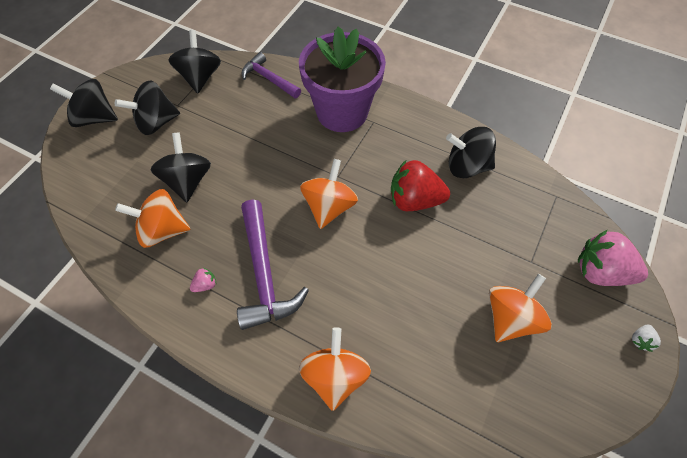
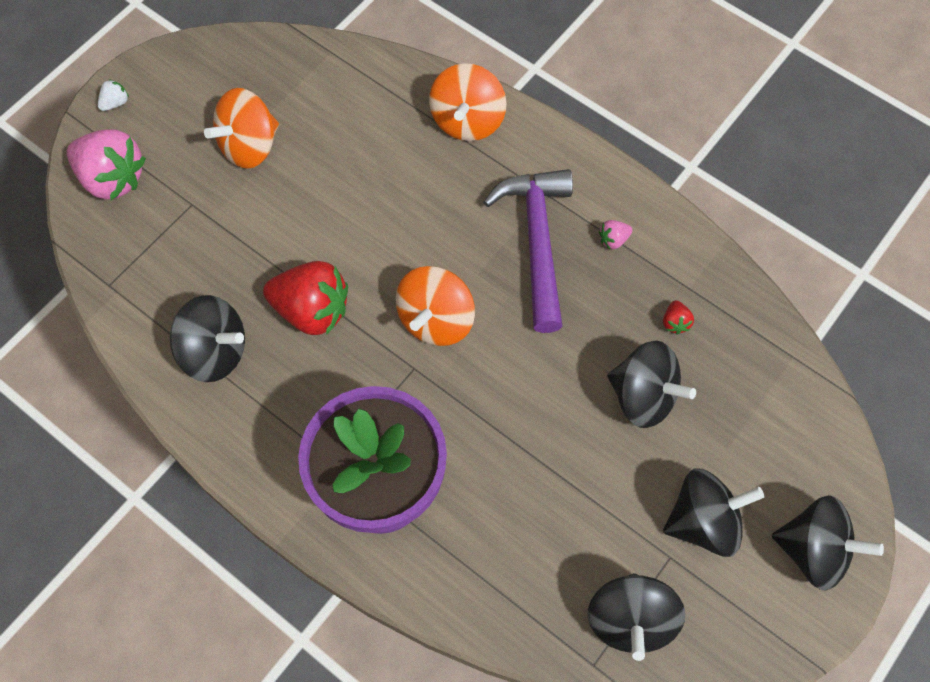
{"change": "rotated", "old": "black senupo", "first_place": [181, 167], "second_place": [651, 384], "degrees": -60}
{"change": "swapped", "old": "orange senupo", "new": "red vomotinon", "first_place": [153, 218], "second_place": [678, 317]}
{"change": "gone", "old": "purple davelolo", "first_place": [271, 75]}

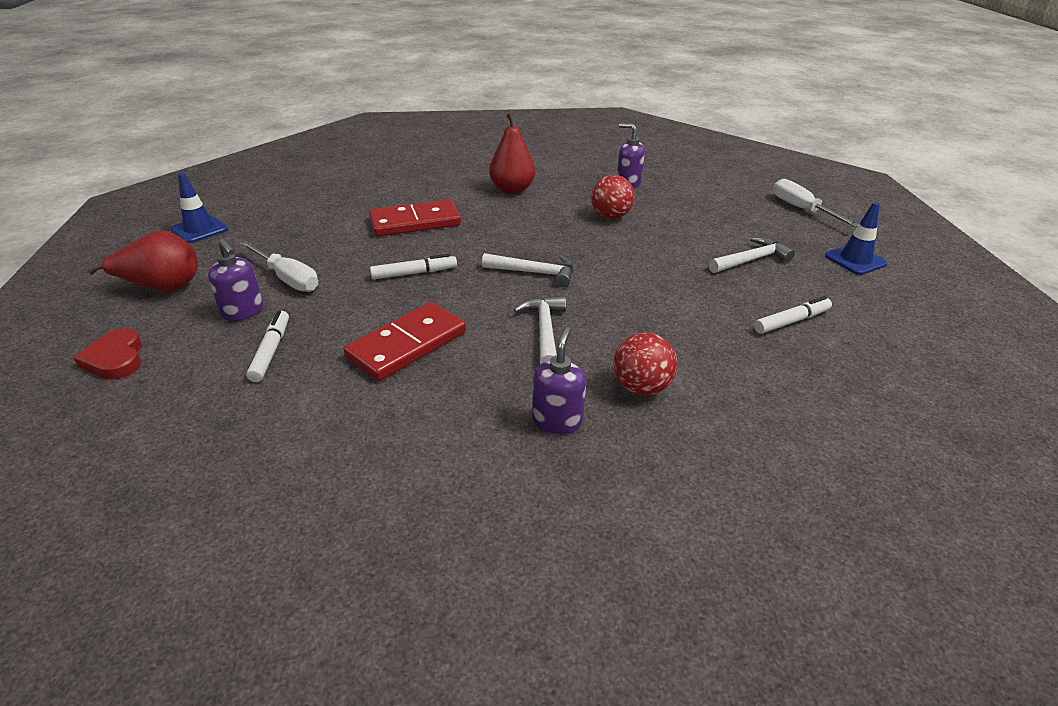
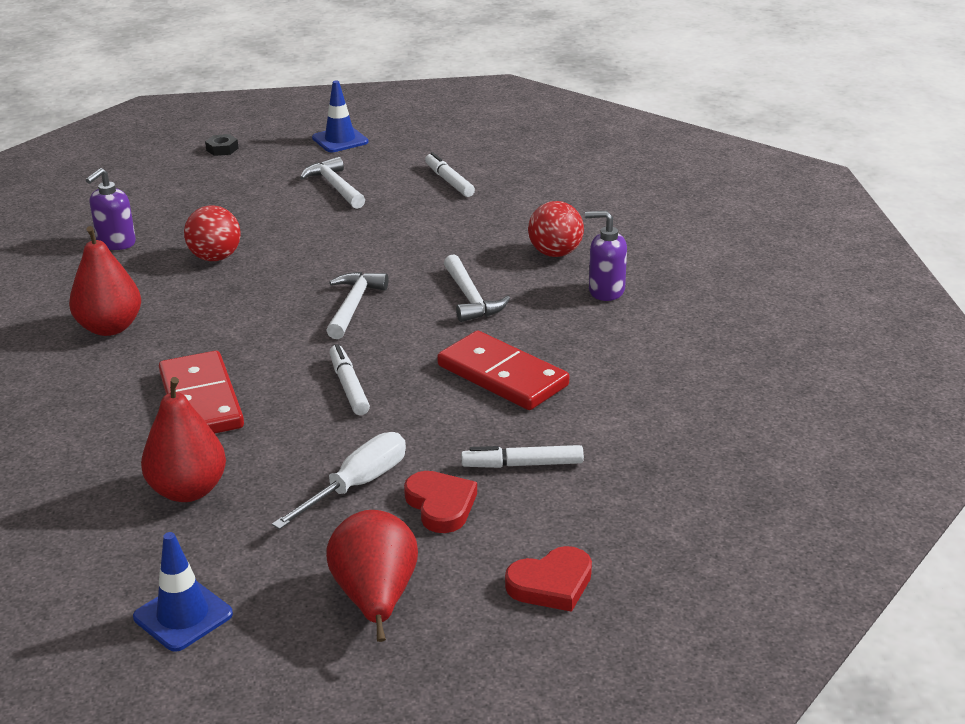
{"change": "new", "new": "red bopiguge", "second_place": [183, 439]}
{"change": "swapped", "old": "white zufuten", "new": "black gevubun", "first_place": [815, 203], "second_place": [221, 145]}
{"change": "swapped", "old": "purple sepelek", "new": "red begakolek", "first_place": [235, 280], "second_place": [440, 502]}
{"change": "rotated", "old": "white davelolo", "first_place": [540, 330], "second_place": [477, 288], "degrees": -105}

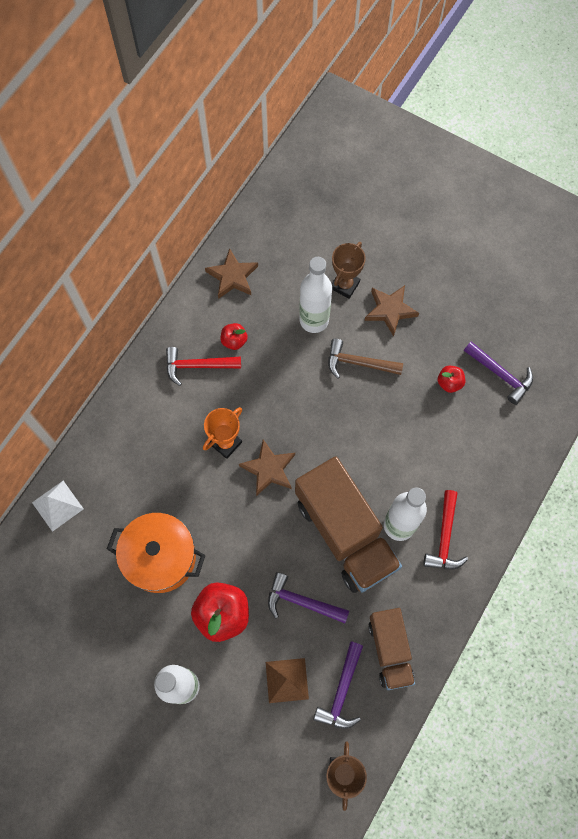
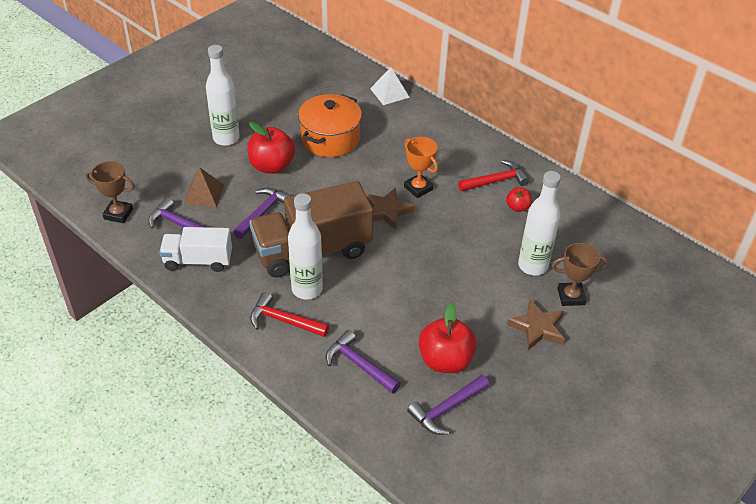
{"change": "repainted", "old": "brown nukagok", "new": "white nukagok", "first_place": [391, 649], "second_place": [195, 249]}
{"change": "new", "new": "purple davelolo", "second_place": [363, 362]}
{"change": "scaled", "old": "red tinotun", "first_place": [451, 379], "second_place": [448, 338], "factor": 1.91}
{"change": "rotated", "old": "red davelolo", "first_place": [203, 366], "second_place": [494, 175], "degrees": 60}
{"change": "rotated", "old": "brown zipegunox", "first_place": [349, 270], "second_place": [580, 274], "degrees": -45}
{"change": "gone", "old": "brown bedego", "first_place": [231, 273]}
{"change": "gone", "old": "brown davelolo", "first_place": [365, 359]}

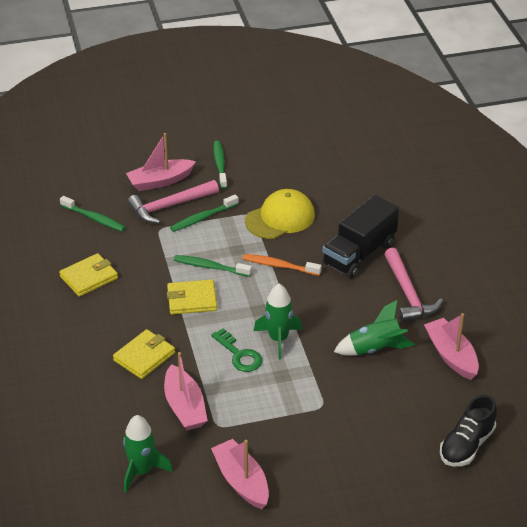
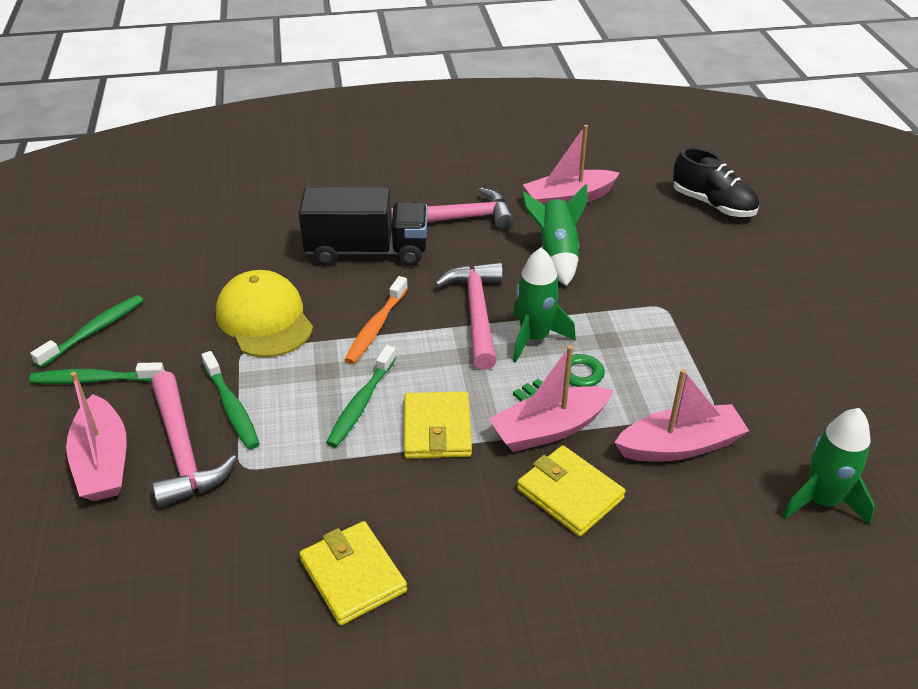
{"change": "shifted", "old": "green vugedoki", "first_place": [93, 213], "second_place": [87, 331]}
{"change": "rotated", "old": "black nukagok", "first_place": [360, 236], "second_place": [363, 226], "degrees": -45}
{"change": "new", "new": "pink davelolo", "second_place": [469, 316]}
{"change": "shifted", "old": "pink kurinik", "first_place": [240, 474], "second_place": [550, 398]}

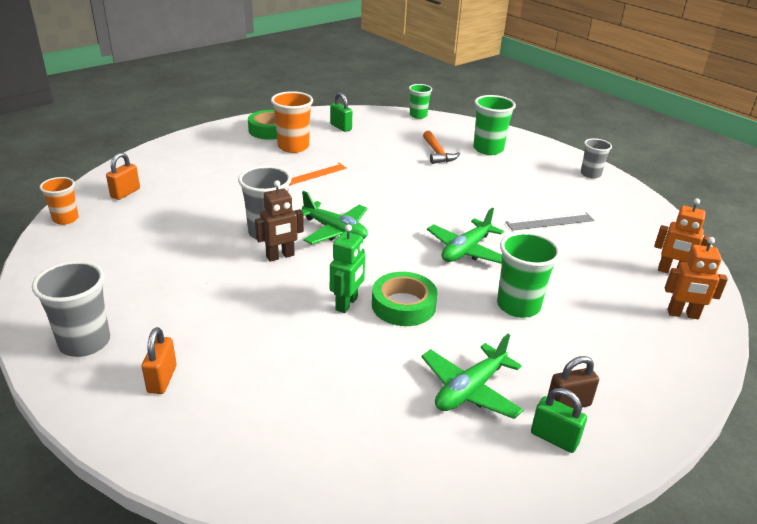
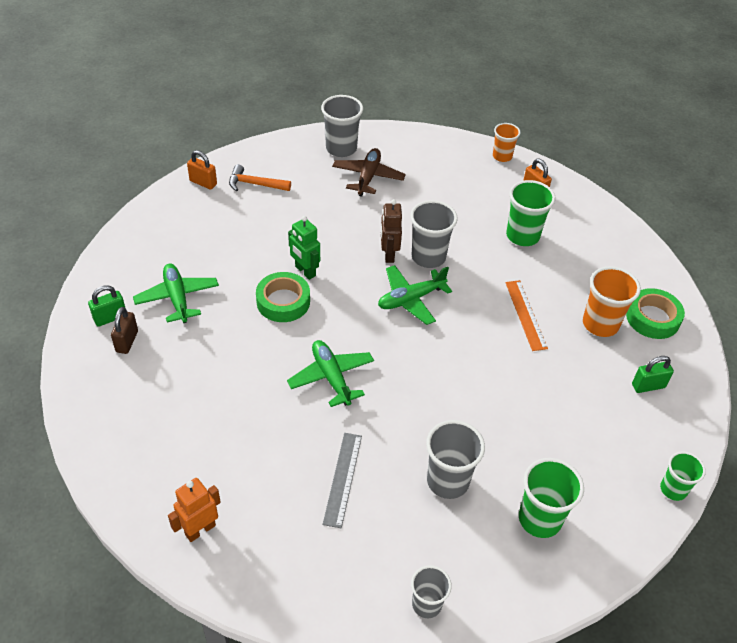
{"change": "shifted", "old": "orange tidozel", "first_place": [159, 360], "second_place": [202, 170]}
{"change": "shifted", "old": "orange davelolo", "first_place": [441, 147], "second_place": [260, 177]}
{"change": "new", "new": "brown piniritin", "second_place": [369, 172]}
{"change": "new", "new": "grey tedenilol", "second_place": [455, 459]}
{"change": "shifted", "old": "green tedenilol", "first_place": [529, 275], "second_place": [531, 213]}
{"change": "gone", "old": "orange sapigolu", "first_place": [696, 278]}

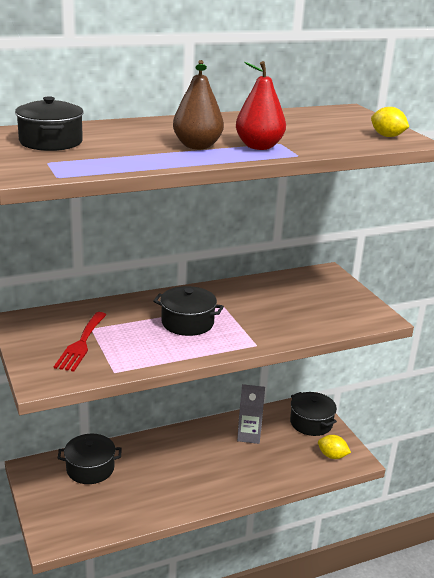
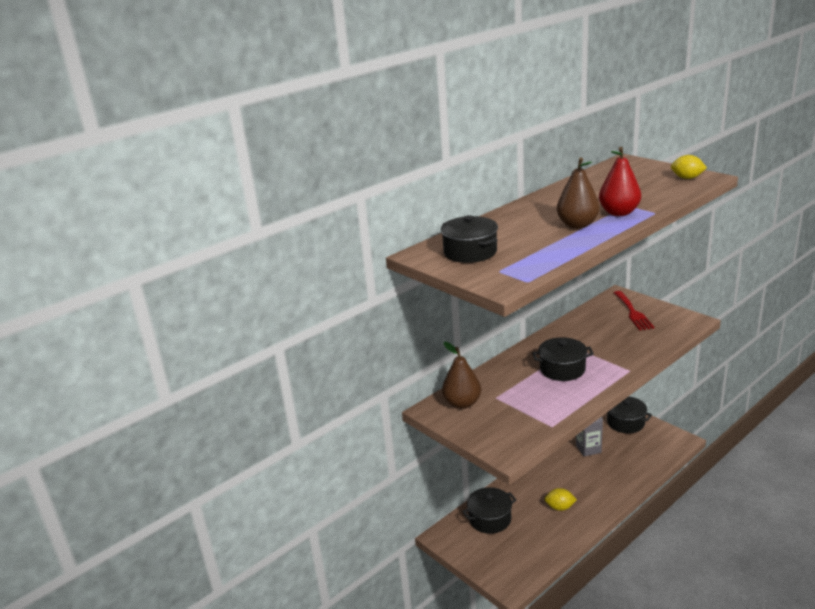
{"change": "new", "new": "brown bopiguge", "second_place": [461, 375]}
{"change": "shifted", "old": "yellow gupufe", "first_place": [334, 447], "second_place": [561, 499]}
{"change": "shifted", "old": "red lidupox", "first_place": [80, 341], "second_place": [634, 310]}

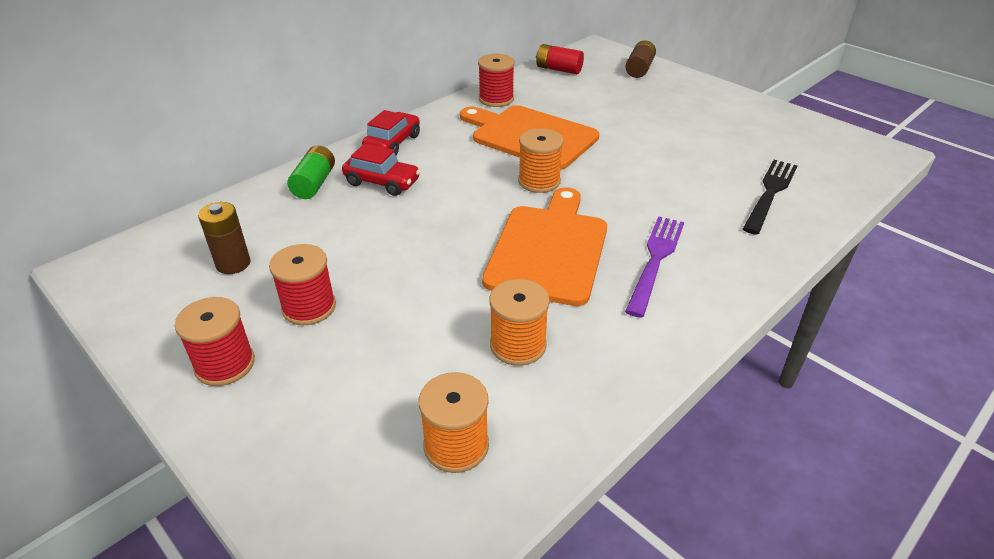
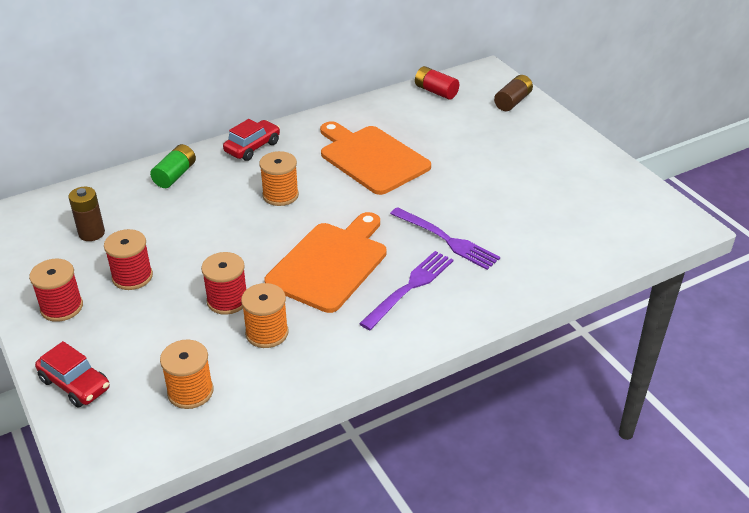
{"change": "shifted", "old": "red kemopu", "first_place": [381, 169], "second_place": [72, 374]}
{"change": "shifted", "old": "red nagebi", "first_place": [496, 80], "second_place": [223, 283]}
{"change": "shifted", "old": "orange nagebi", "first_place": [541, 160], "second_place": [279, 178]}
{"change": "new", "new": "purple lidupox", "second_place": [445, 238]}
{"change": "gone", "old": "black lidupox", "first_place": [770, 197]}

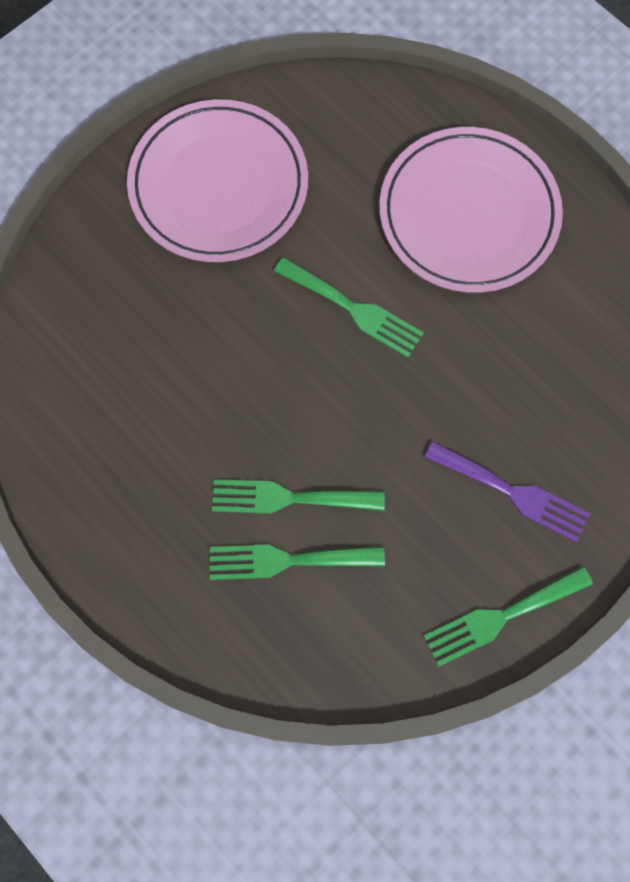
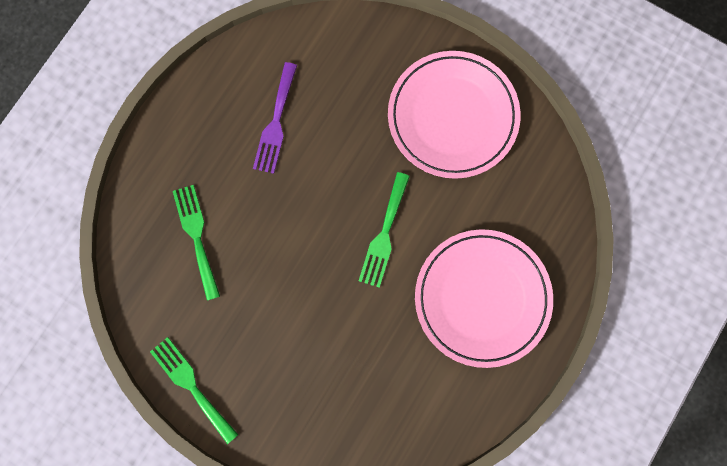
{"change": "shifted", "old": "purple lidupox", "first_place": [507, 491], "second_place": [275, 118]}
{"change": "gone", "old": "green lidupox", "first_place": [298, 496]}

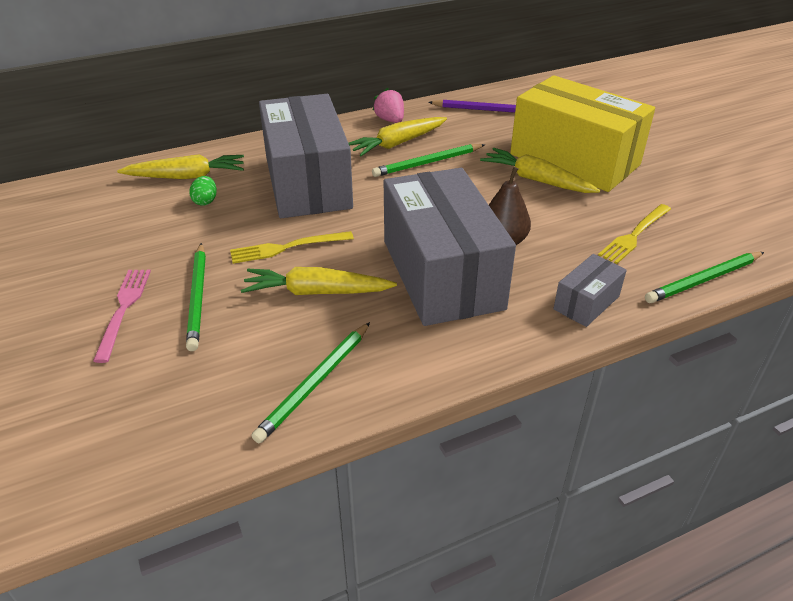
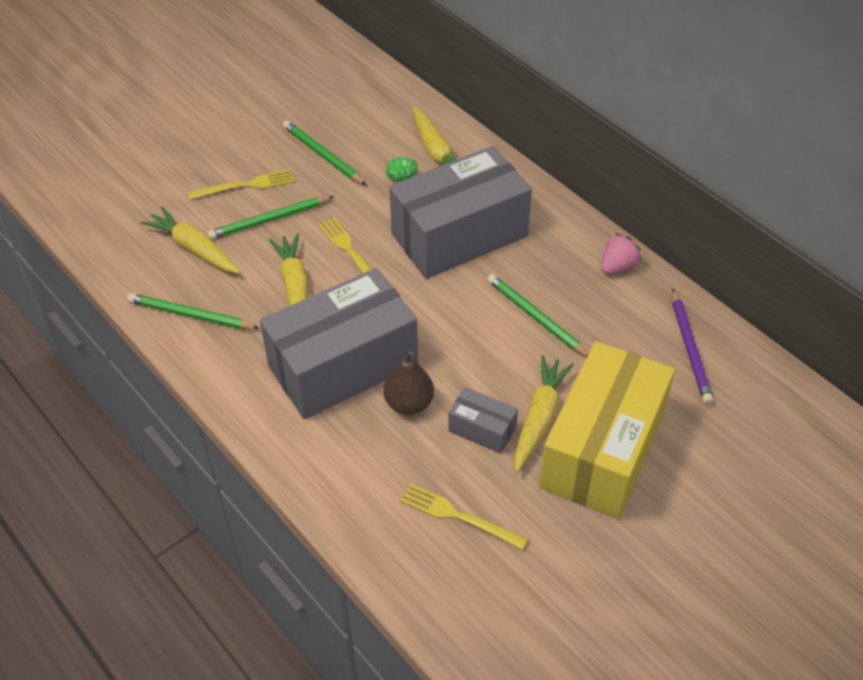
{"change": "shifted", "old": "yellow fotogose", "first_place": [398, 136], "second_place": [191, 240]}
{"change": "repainted", "old": "pink lidupox", "new": "yellow lidupox", "first_place": [122, 316], "second_place": [241, 184]}
{"change": "shifted", "old": "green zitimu", "first_place": [704, 277], "second_place": [324, 152]}
{"change": "shifted", "old": "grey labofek", "first_place": [590, 290], "second_place": [483, 420]}

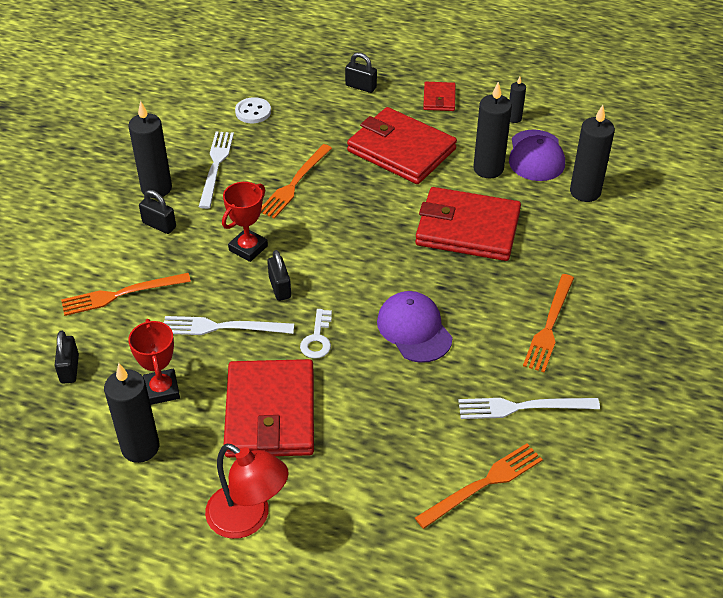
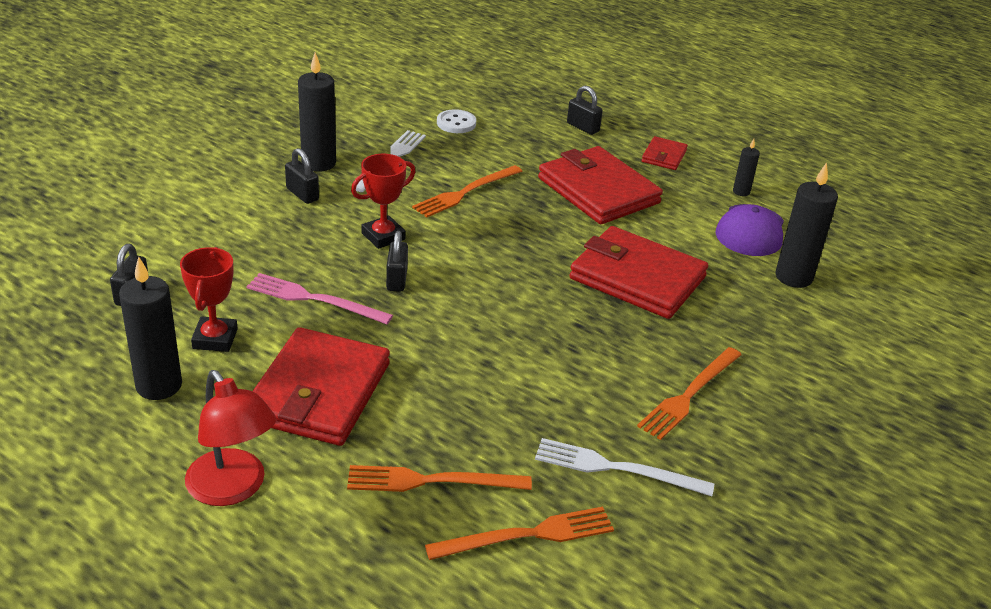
{"change": "repainted", "old": "white lidupox", "new": "pink lidupox", "first_place": [229, 325], "second_place": [319, 298]}
{"change": "shifted", "old": "orange lidupox", "first_place": [126, 294], "second_place": [439, 478]}
{"change": "gone", "old": "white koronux", "first_place": [316, 334]}
{"change": "gone", "old": "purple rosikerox", "first_place": [415, 327]}
{"change": "gone", "old": "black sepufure", "first_place": [492, 130]}

